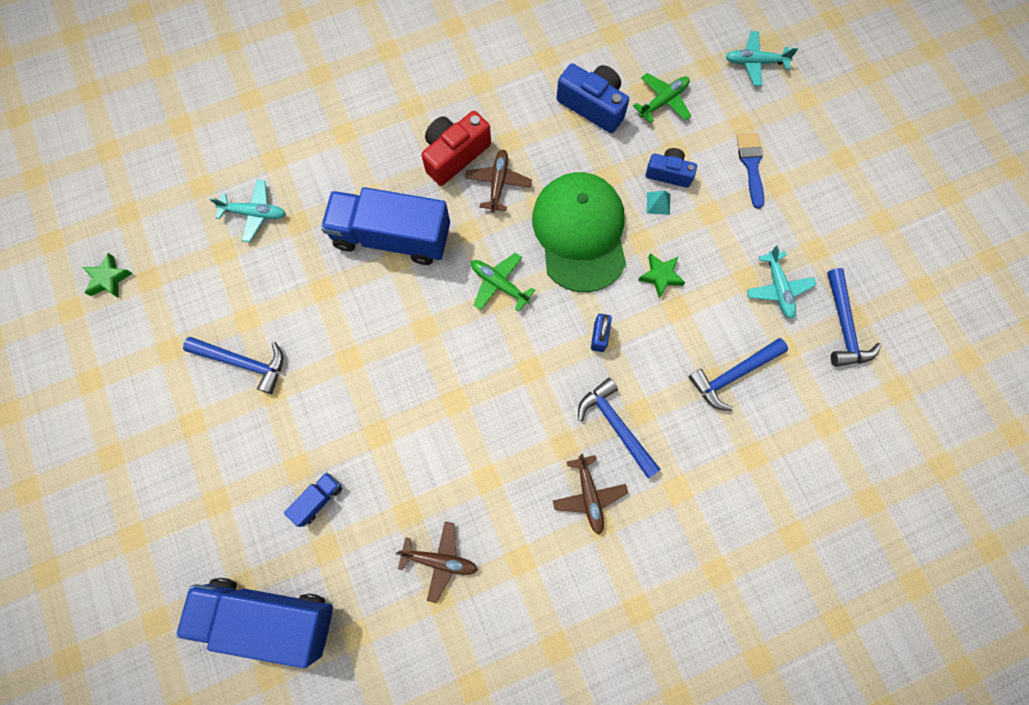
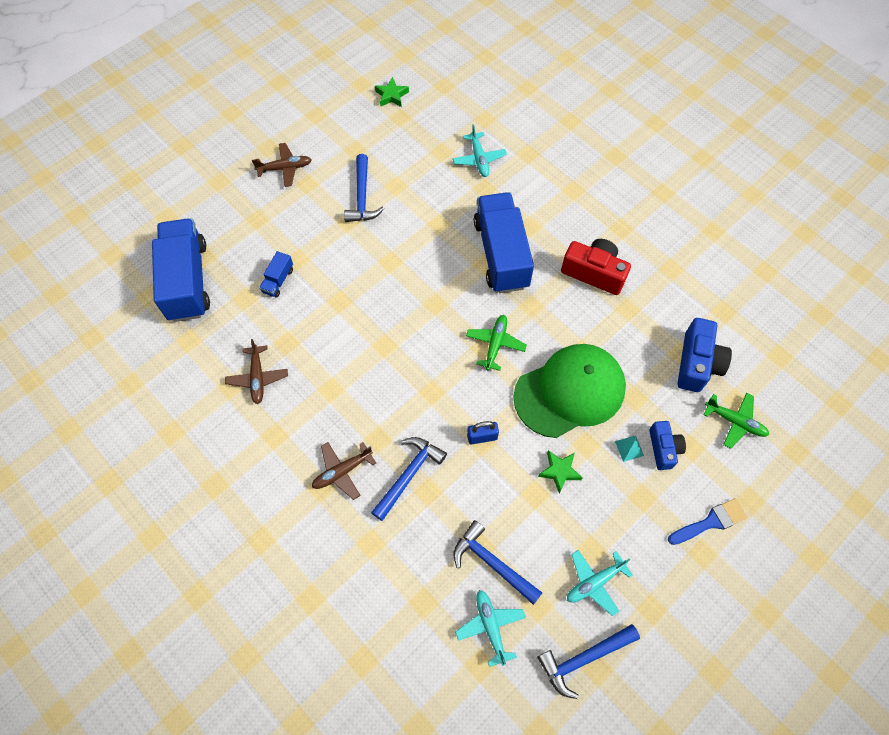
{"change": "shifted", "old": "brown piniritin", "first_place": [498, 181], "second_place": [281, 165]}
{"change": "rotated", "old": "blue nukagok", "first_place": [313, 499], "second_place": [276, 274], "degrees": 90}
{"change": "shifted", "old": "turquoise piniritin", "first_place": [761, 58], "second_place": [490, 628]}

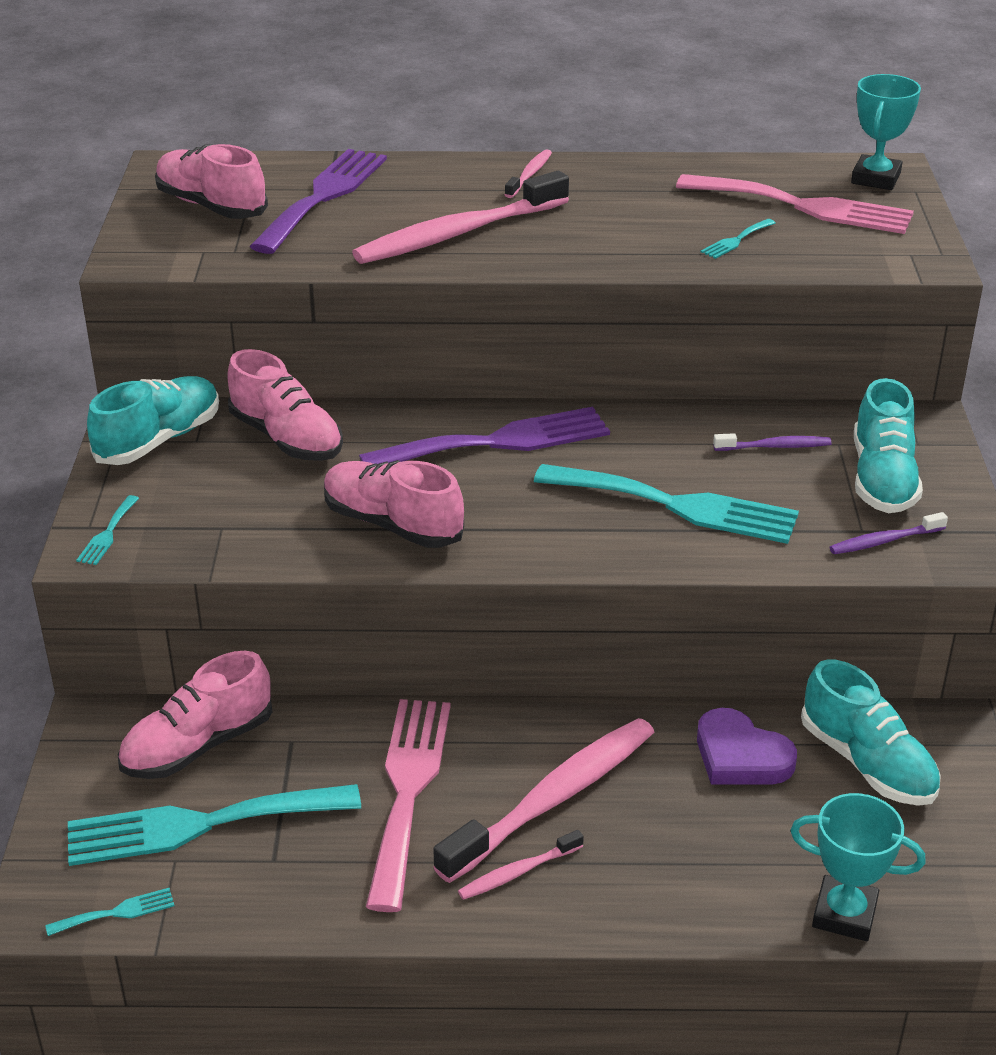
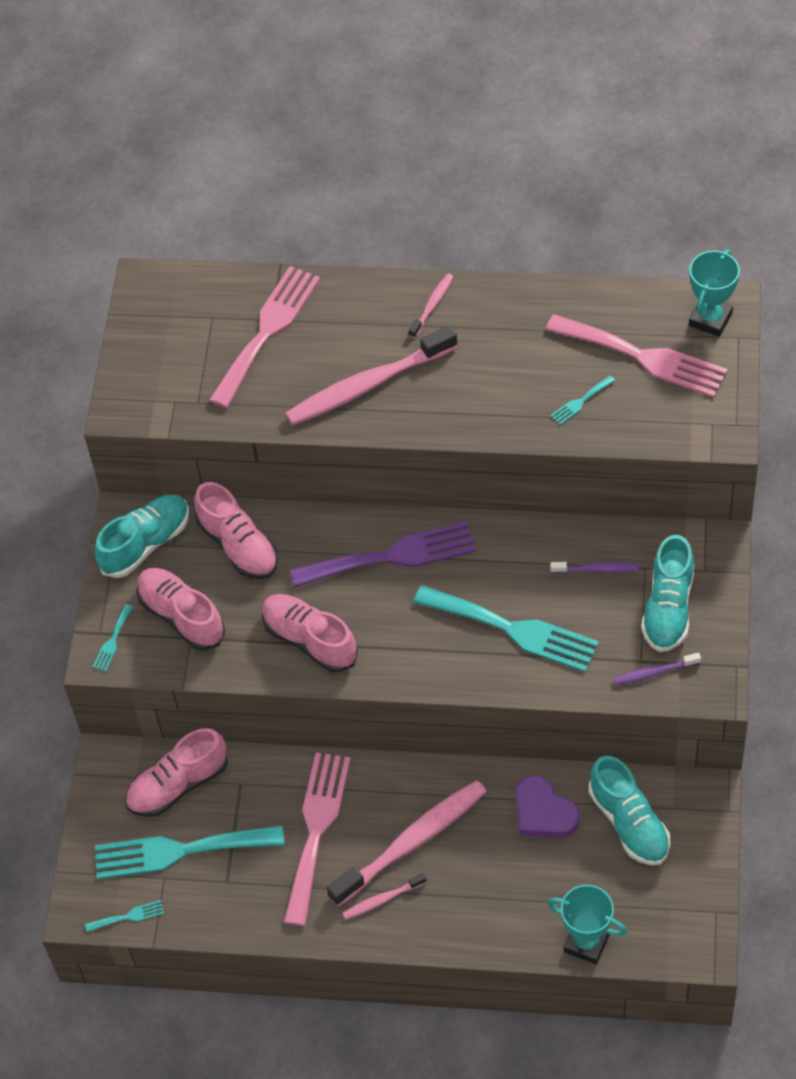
{"change": "shifted", "old": "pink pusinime", "first_place": [211, 181], "second_place": [180, 609]}
{"change": "repainted", "old": "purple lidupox", "new": "pink lidupox", "first_place": [318, 201], "second_place": [264, 337]}

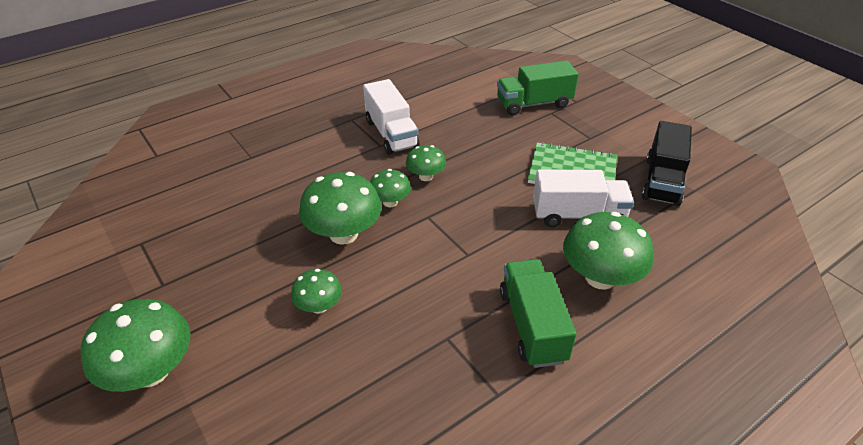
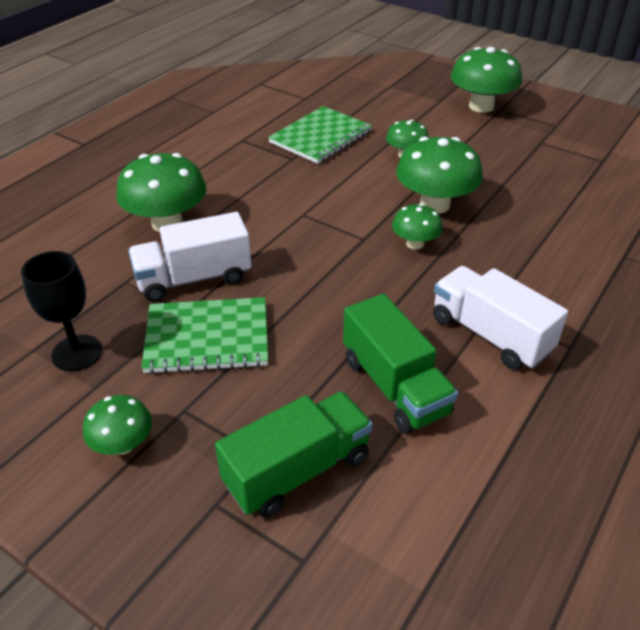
{"change": "swapped", "old": "black nukagok", "new": "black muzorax", "first_place": [667, 163], "second_place": [61, 311]}
{"change": "shifted", "old": "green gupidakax", "first_place": [426, 163], "second_place": [117, 425]}
{"change": "new", "new": "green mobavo", "second_place": [320, 135]}
{"change": "shifted", "old": "green nukagok", "first_place": [538, 313], "second_place": [400, 364]}

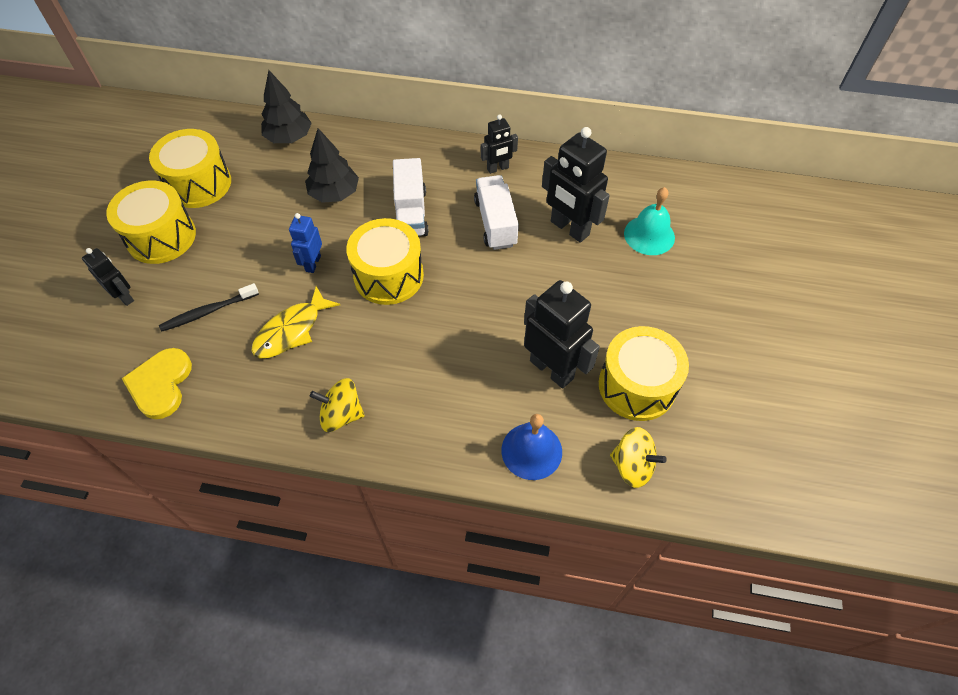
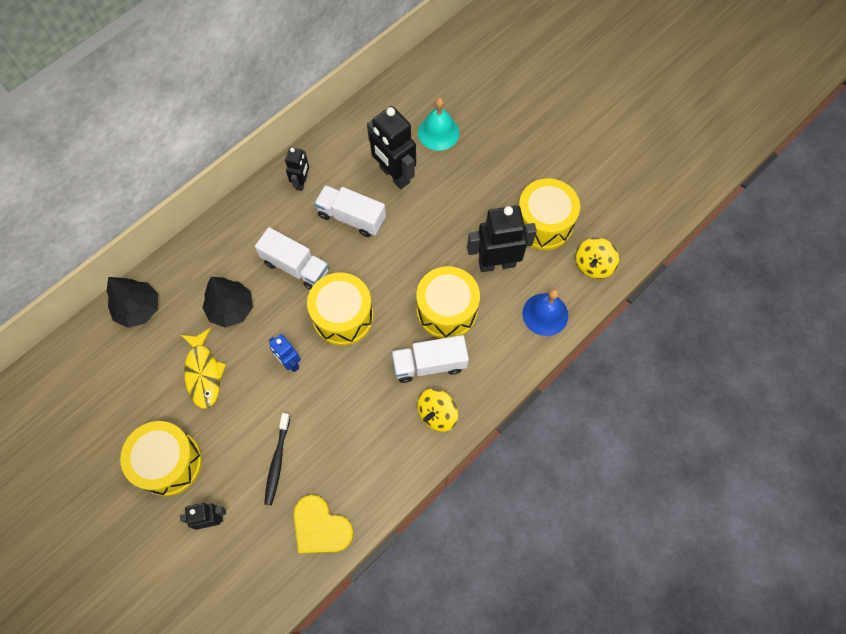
{"change": "shifted", "old": "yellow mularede", "first_place": [295, 322], "second_place": [203, 368]}
{"change": "rotated", "old": "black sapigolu", "first_place": [576, 185], "second_place": [391, 147], "degrees": 60}
{"change": "new", "new": "white nukagok", "second_place": [430, 359]}
{"change": "shifted", "old": "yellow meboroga", "first_place": [190, 168], "second_place": [448, 302]}
{"change": "rotated", "old": "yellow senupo", "first_place": [638, 457], "second_place": [597, 258], "degrees": 150}

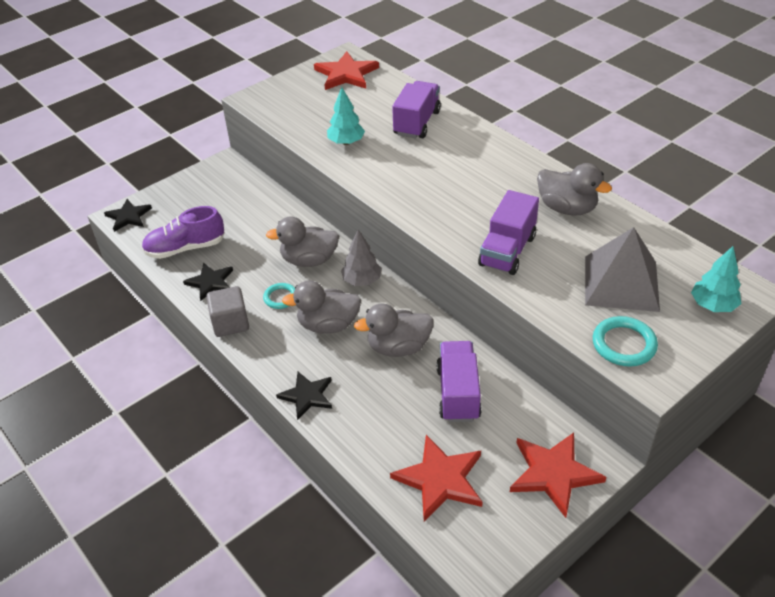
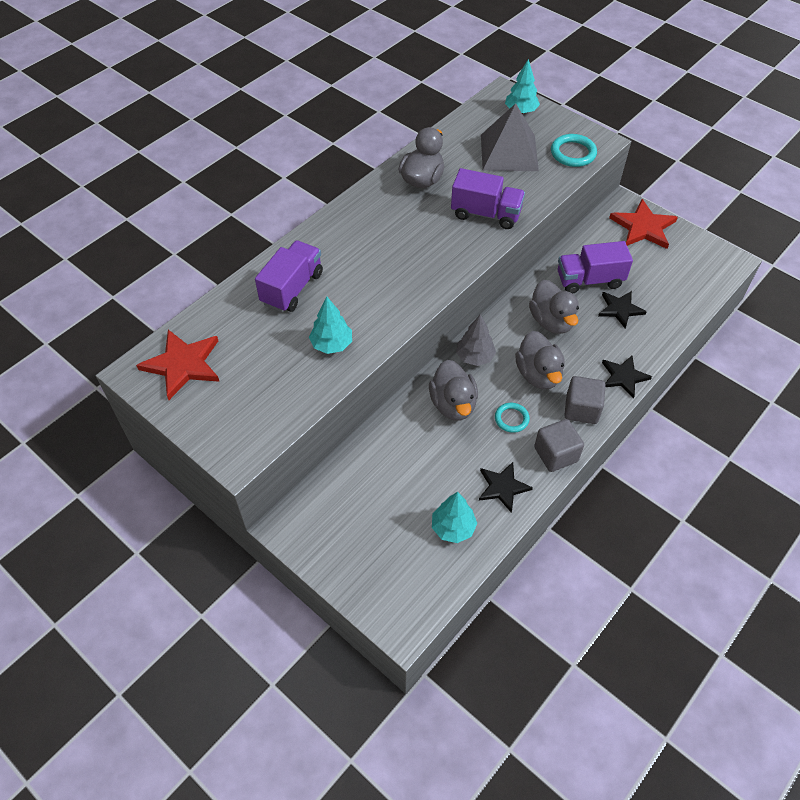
{"change": "rotated", "old": "purple nukagok", "first_place": [416, 109], "second_place": [289, 276], "degrees": 105}
{"change": "swapped", "old": "purple pusinime", "new": "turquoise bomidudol", "first_place": [183, 232], "second_place": [454, 517]}
{"change": "new", "new": "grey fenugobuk", "second_place": [585, 400]}
{"change": "shifted", "old": "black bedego", "first_place": [128, 215], "second_place": [622, 309]}
{"change": "gone", "old": "red bedego", "first_place": [436, 478]}

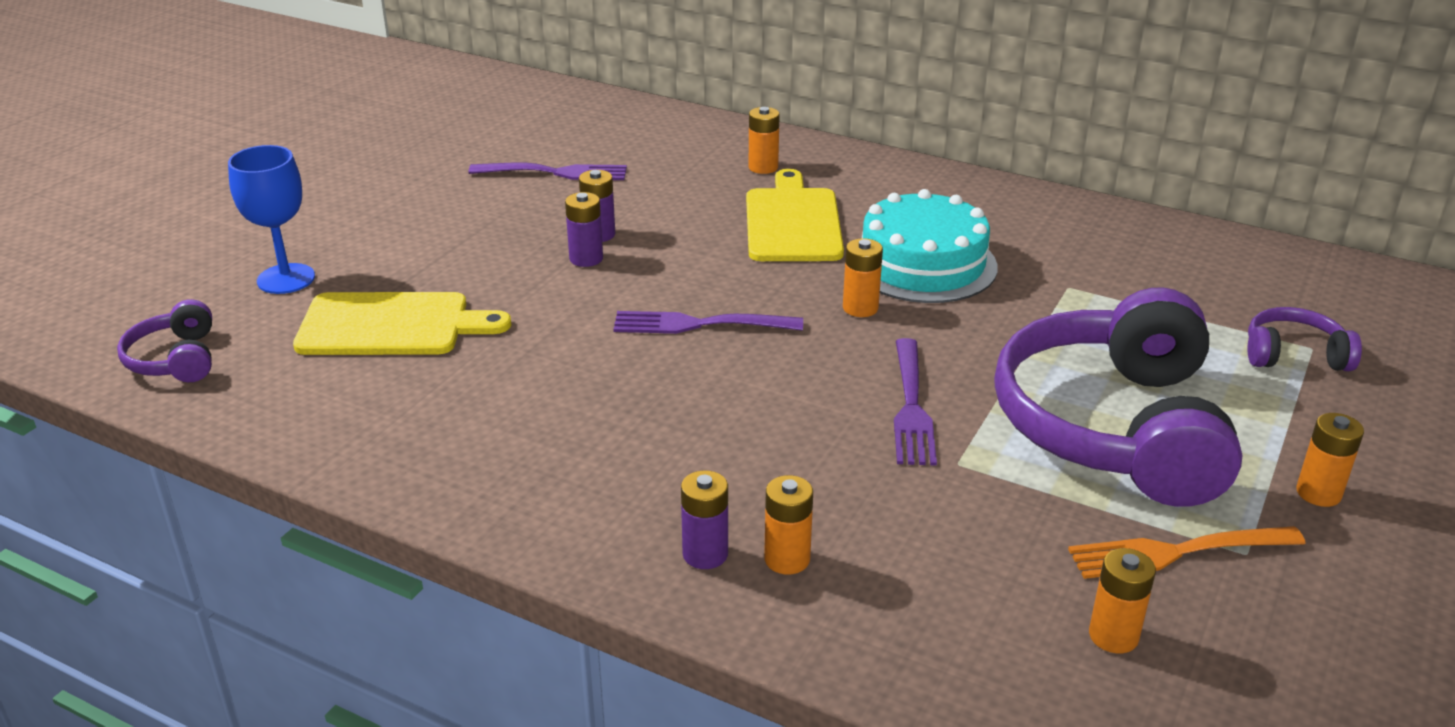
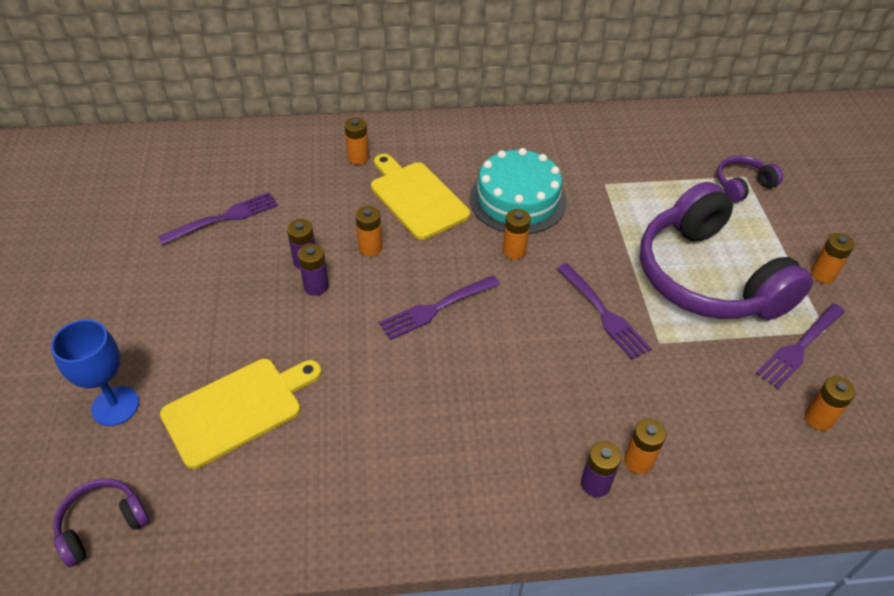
{"change": "rotated", "old": "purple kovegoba", "first_place": [164, 340], "second_place": [101, 523], "degrees": 105}
{"change": "new", "new": "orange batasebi", "second_place": [368, 231]}
{"change": "repainted", "old": "orange lidupox", "new": "purple lidupox", "first_place": [1187, 552], "second_place": [800, 346]}

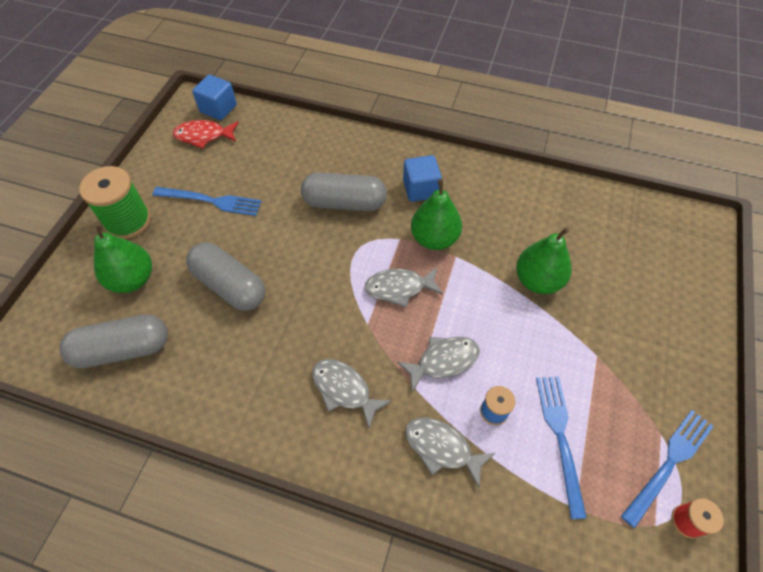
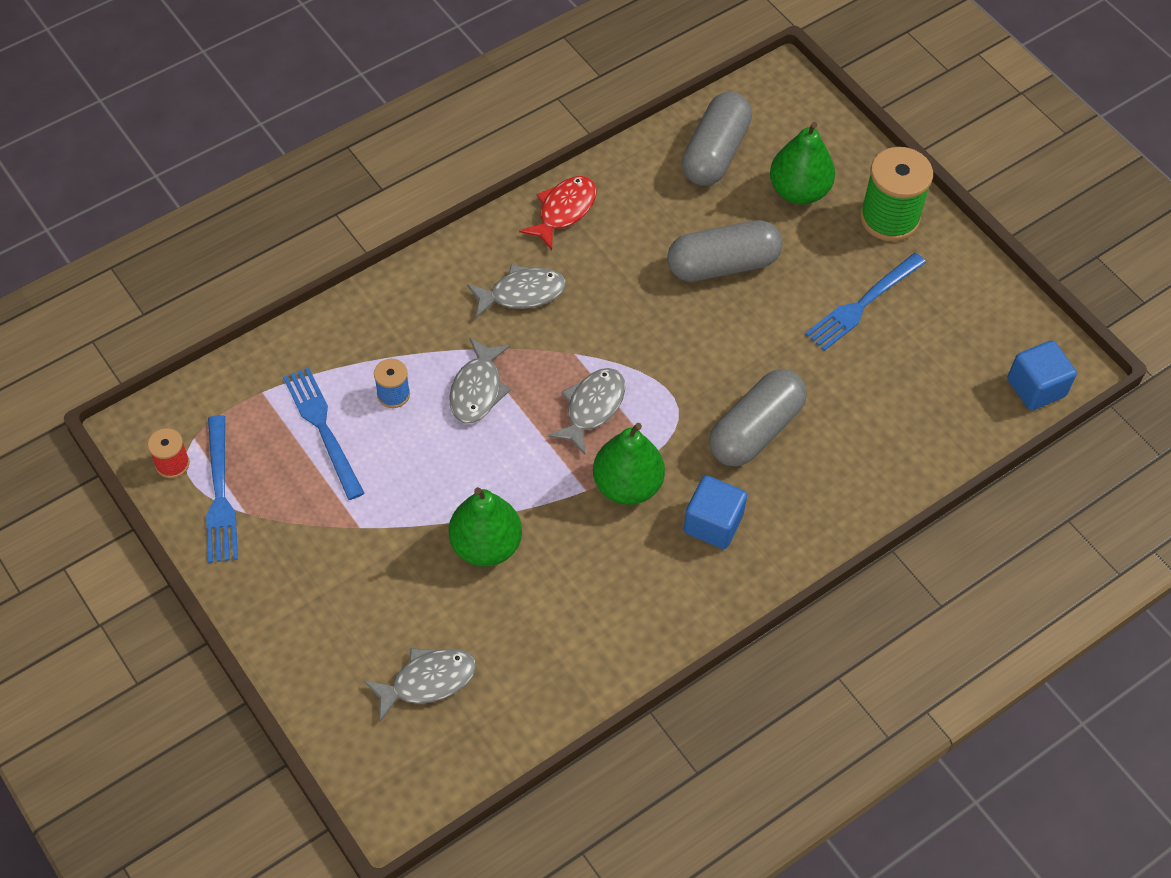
{"change": "rotated", "old": "blue lidupox", "first_place": [561, 448], "second_place": [323, 433], "degrees": -150}
{"change": "shifted", "old": "grey mularede", "first_place": [450, 452], "second_place": [420, 684]}
{"change": "shifted", "old": "red mularede", "first_place": [206, 134], "second_place": [558, 213]}

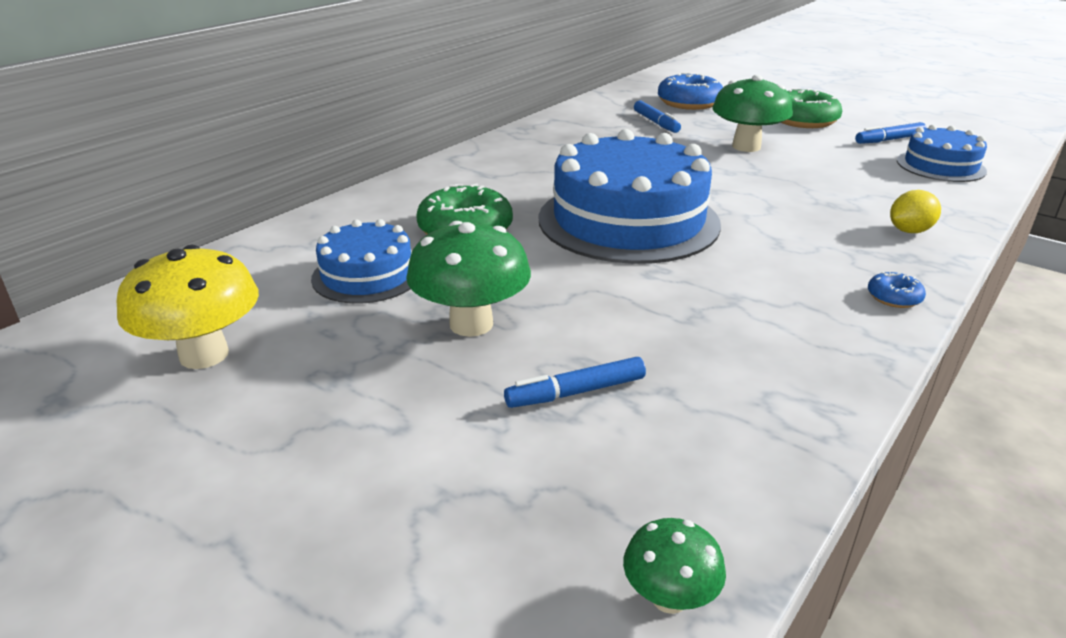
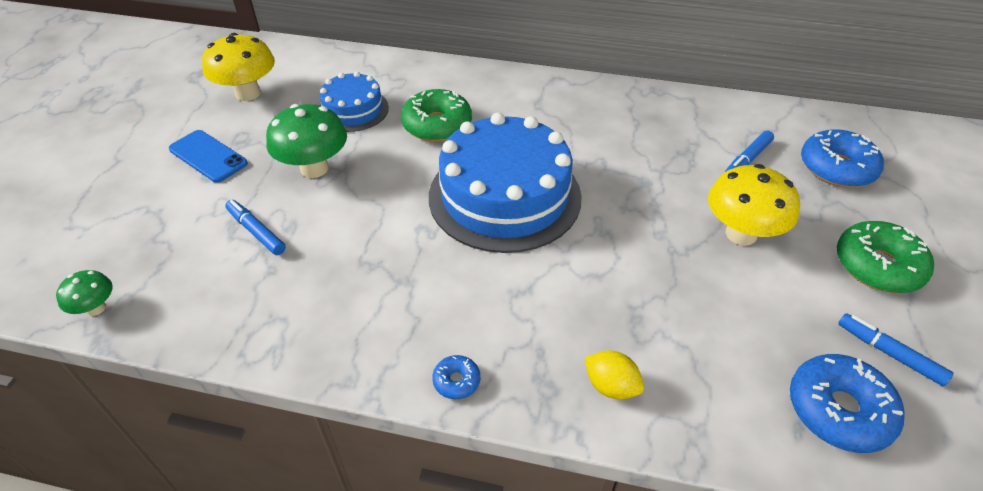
{"change": "new", "new": "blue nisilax", "second_place": [208, 156]}
{"change": "repainted", "old": "green gupidakax", "new": "yellow gupidakax", "first_place": [752, 113], "second_place": [754, 204]}
{"change": "swapped", "old": "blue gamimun", "new": "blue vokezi", "first_place": [942, 153], "second_place": [847, 403]}

